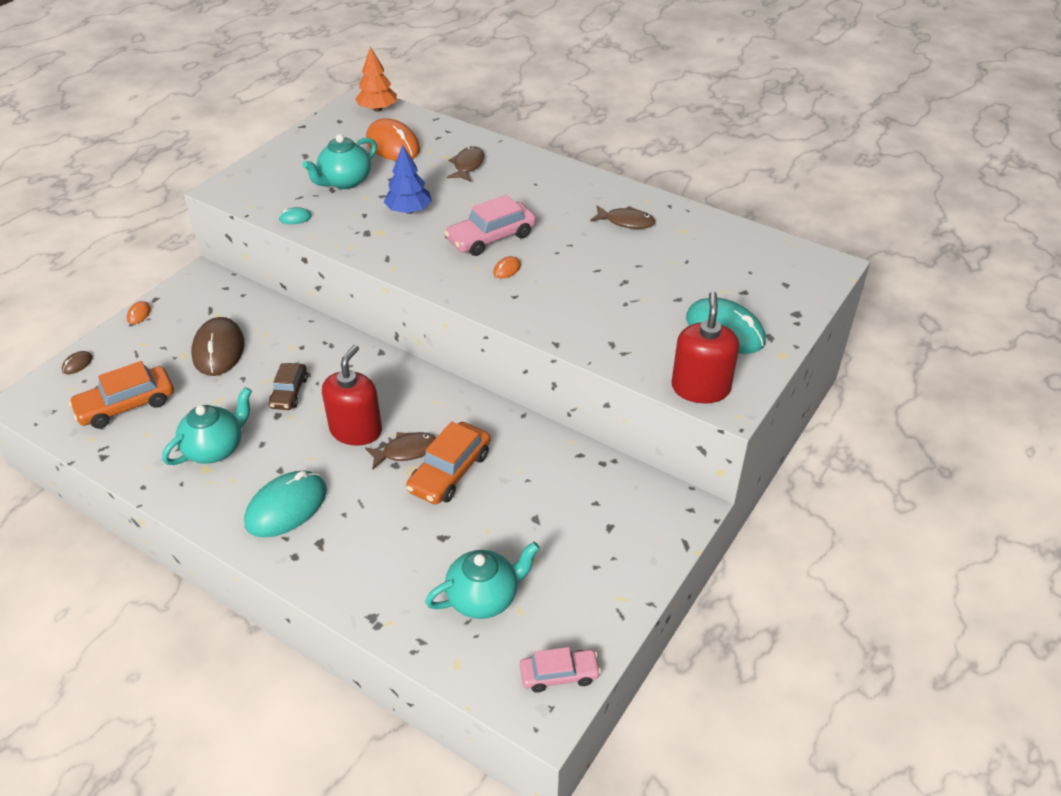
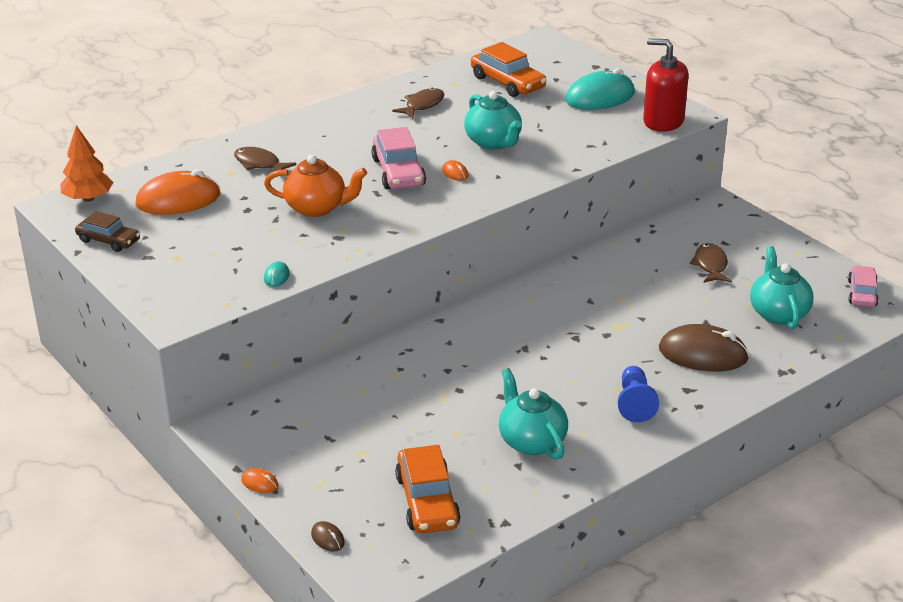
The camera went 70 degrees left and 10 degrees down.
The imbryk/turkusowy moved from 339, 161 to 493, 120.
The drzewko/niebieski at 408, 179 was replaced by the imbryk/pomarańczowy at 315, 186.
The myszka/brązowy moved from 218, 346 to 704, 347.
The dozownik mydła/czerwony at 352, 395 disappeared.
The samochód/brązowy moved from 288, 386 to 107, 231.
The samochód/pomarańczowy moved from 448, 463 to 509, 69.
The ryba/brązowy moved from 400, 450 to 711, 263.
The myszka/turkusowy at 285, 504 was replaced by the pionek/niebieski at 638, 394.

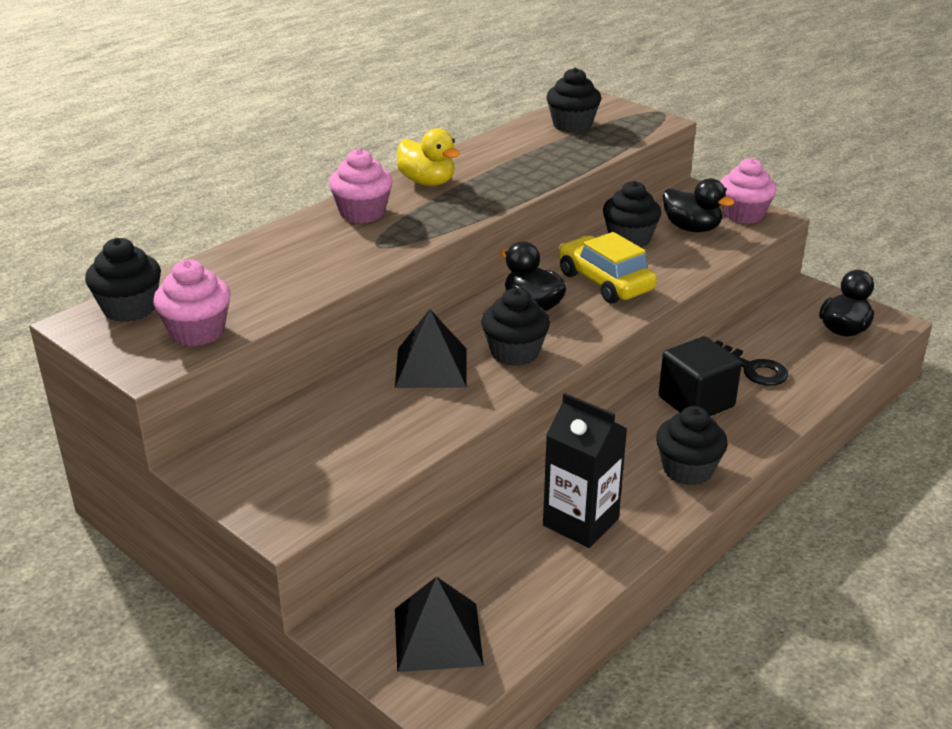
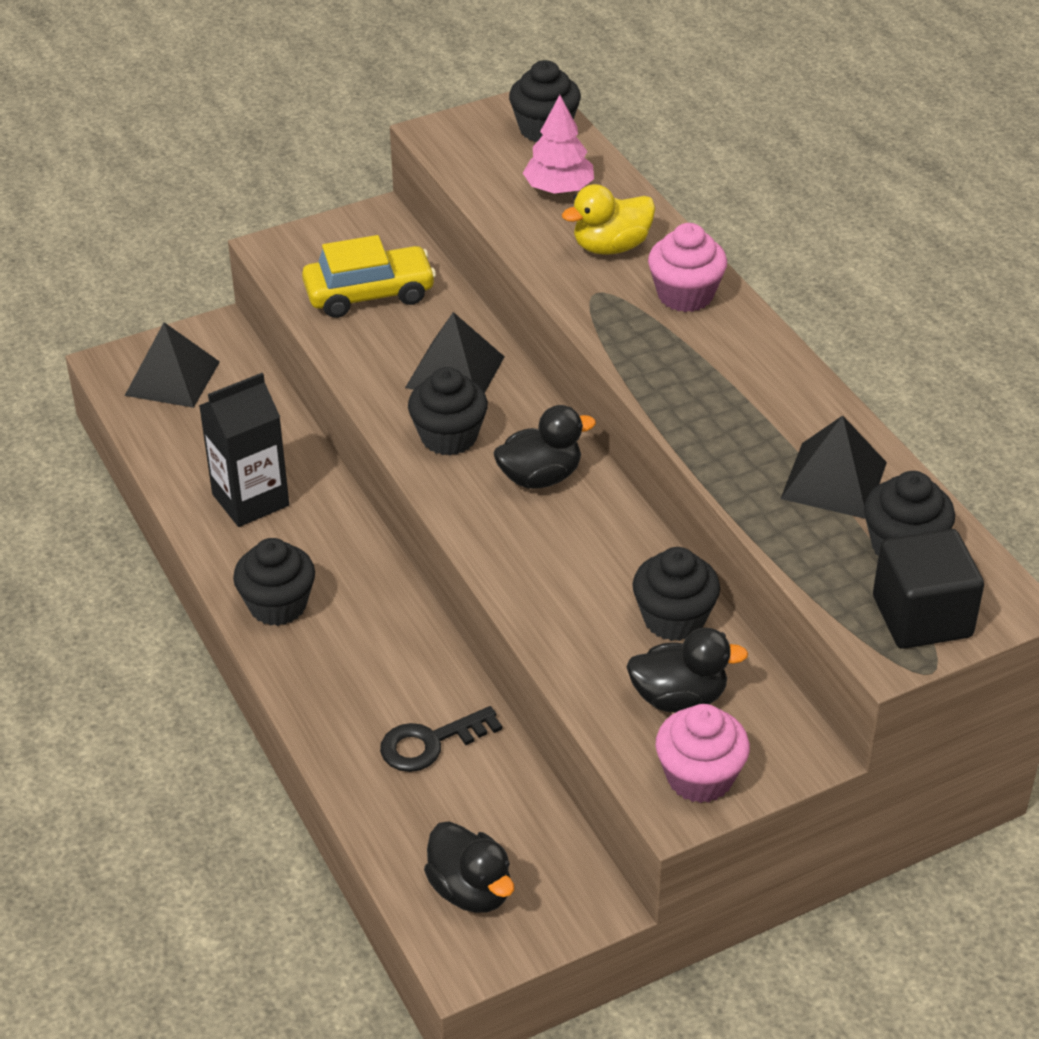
The camera went 110 degrees right and 10 degrees up.
The kaczka/żółty moved from 428, 157 to 608, 219.
The kaczka/czarny at 698, 205 turned 150 degrees counterclockwise.
The samochód/żółty moved from 608, 268 to 369, 276.
The muffinka/różowy at 192, 303 disappeared.
The sześcian/czarny moved from 700, 376 to 928, 589.
The drzewko/różowy at 558, 144 appeared.
The piramida/czarny at 834, 467 appeared.

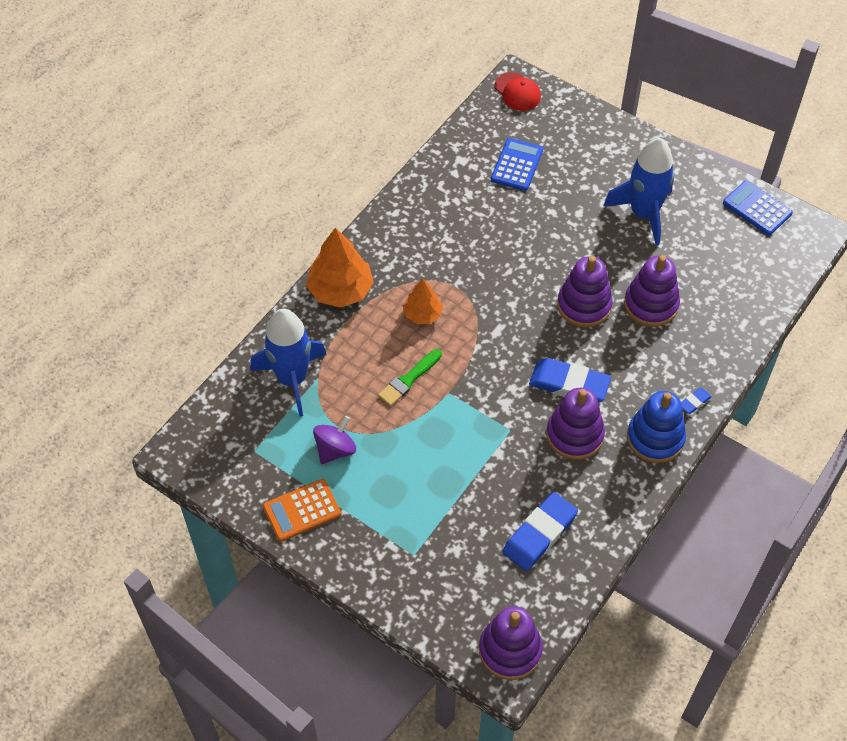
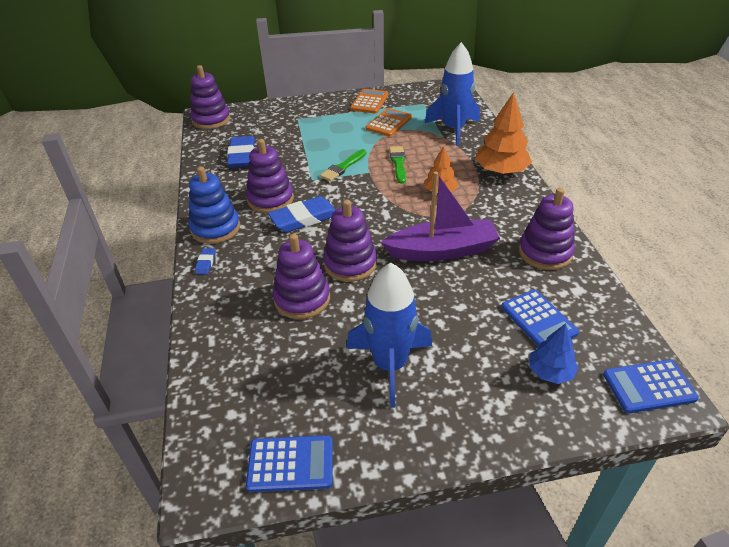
The camera went 135 degrees right and 15 degrees down.
The czapka/czerwony at 517, 91 was replaced by the kalkulator/niebieski at 651, 386.
The bączek/fioletowy at 334, 440 was replaced by the kalkulator/pomarańczowy at 389, 122.
The pędzel/zielony at 343, 165 appeared.
The łódka/fioletowy at 440, 216 appeared.
The zabawka nakładanka/fioletowy at 547, 229 appeared.
The drzewko/niebieski at 554, 353 appeared.

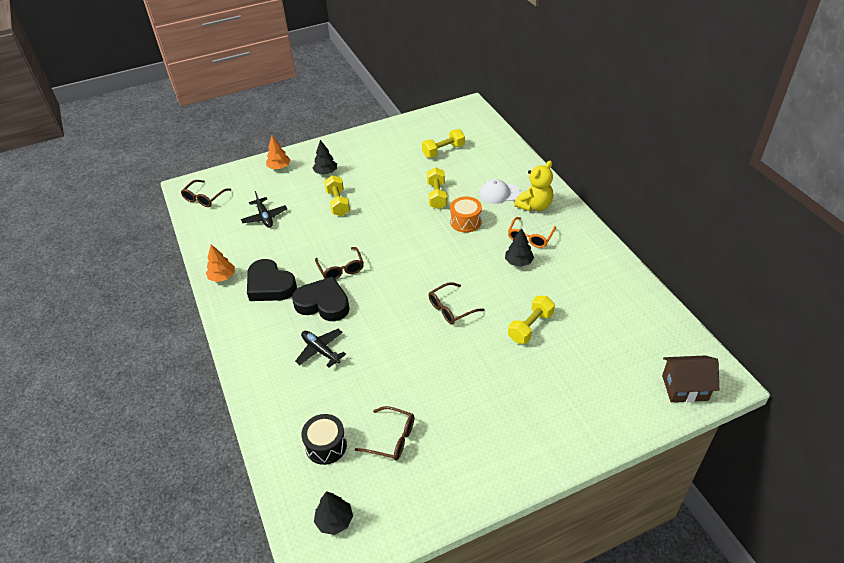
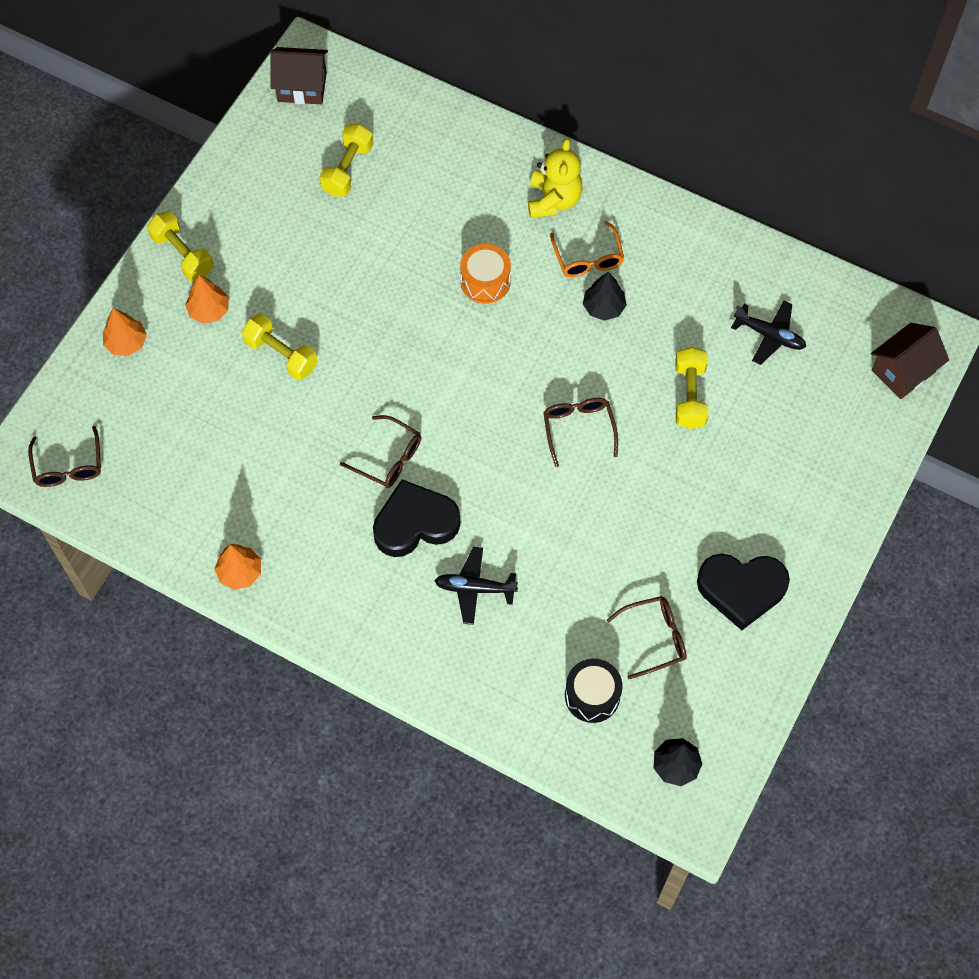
The camera went 40 degrees left and 20 degrees up.
The drzewko/czarny at 325, 157 became the drzewko/pomarańczowy at 207, 299.
The hantel/żółty moved from 437, 188 to 180, 246.
The czapka/biały at 500, 191 disappeared.
The samolot/czarny moved from 264, 209 to 768, 333.
The serce/czarny moved from 272, 280 to 743, 592.
The okulary/brązowy at 456, 303 turned 150 degrees clockwise.
The domek/brązowy at 299, 75 appeared.

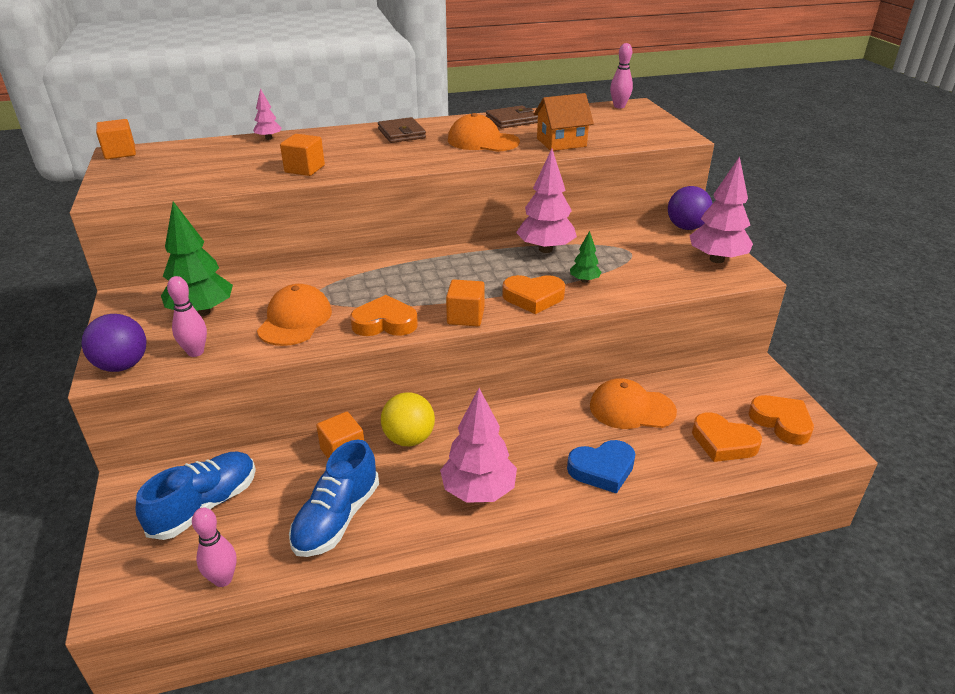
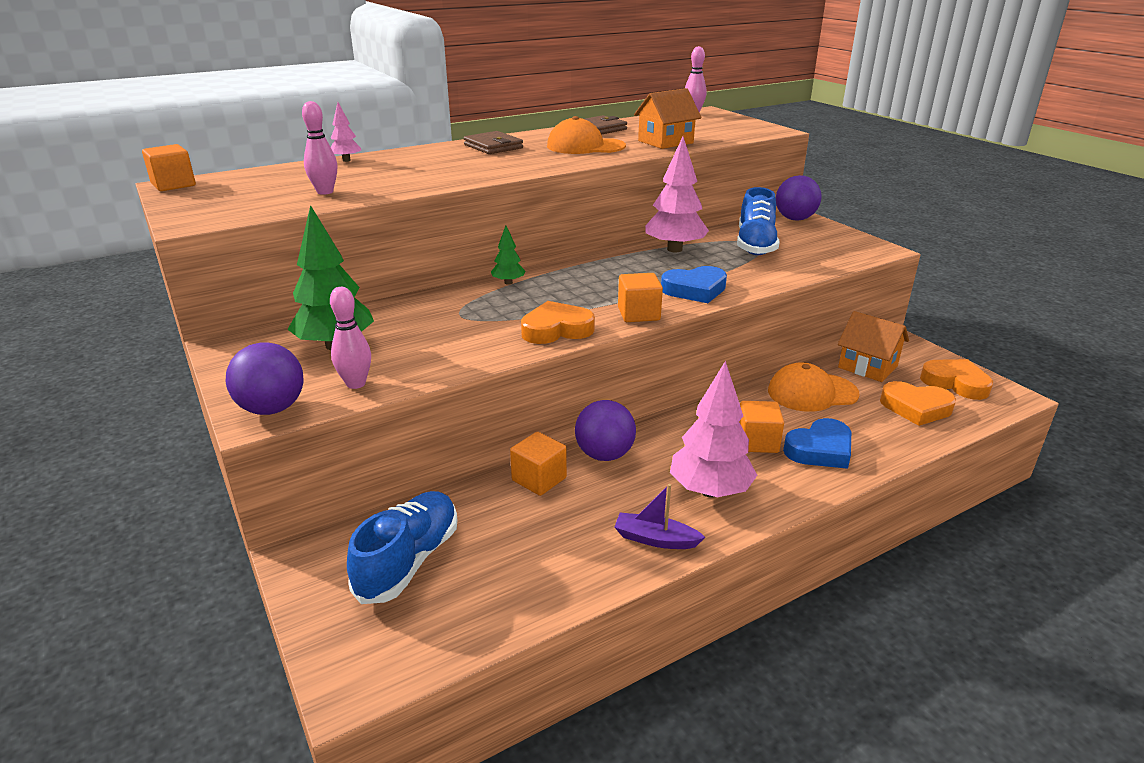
The camera went 15 degrees left and 5 degrees down.
The sześcian/pomarańczowy moved from 302, 155 to 761, 427.
The drzewko/różowy at 721, 209 disappeared.
The drzewko/zielony moved from 585, 257 to 508, 255.
The serce/pomarańczowy at 533, 294 became the serce/niebieski at 694, 284.
The czapka/pomarańczowy at 294, 315 disappeared.
The piłka/żółty at 408, 419 became the piłka/fioletowy at 605, 430.
The but/niebieski moved from 334, 498 to 758, 221.
The kręgiel/różowy moved from 214, 547 to 319, 148.
The domek/pomarańczowy at 873, 346 appeared.
The łódka/fioletowy at 659, 516 appeared.

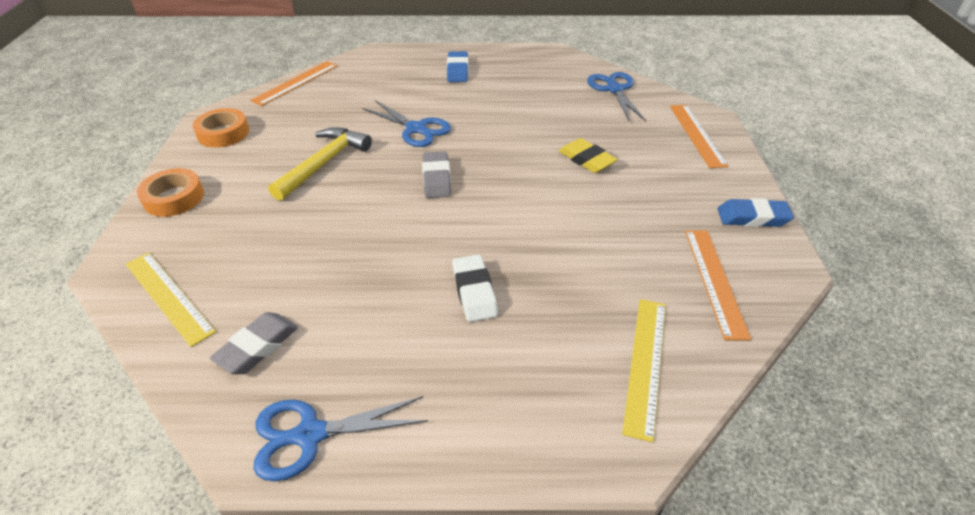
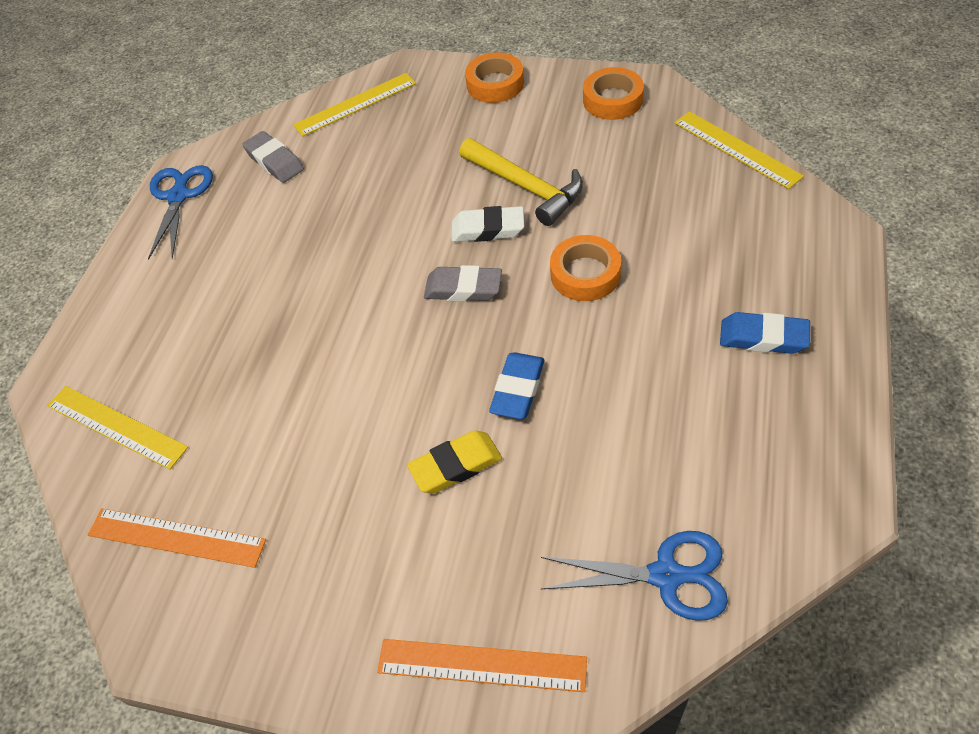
The camera went 110 degrees right and 10 degrees up.
The linijka/pomarańczowy at 294, 83 became the linijka/żółty at 739, 150.
The nożyczki/niebieski at 406, 123 was replaced by the taśma klejąca/pomarańczowy at 585, 268.
The gumka do mazania/niebieski moved from 756, 212 to 516, 385.
The gumka do mazania/biały moved from 475, 288 to 488, 224.

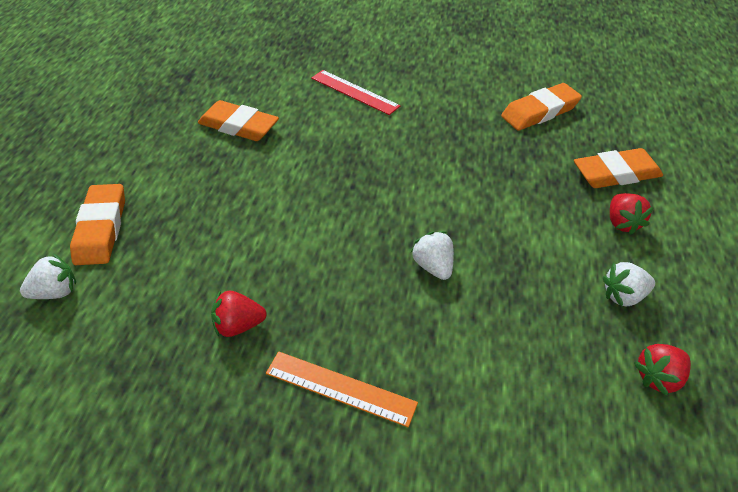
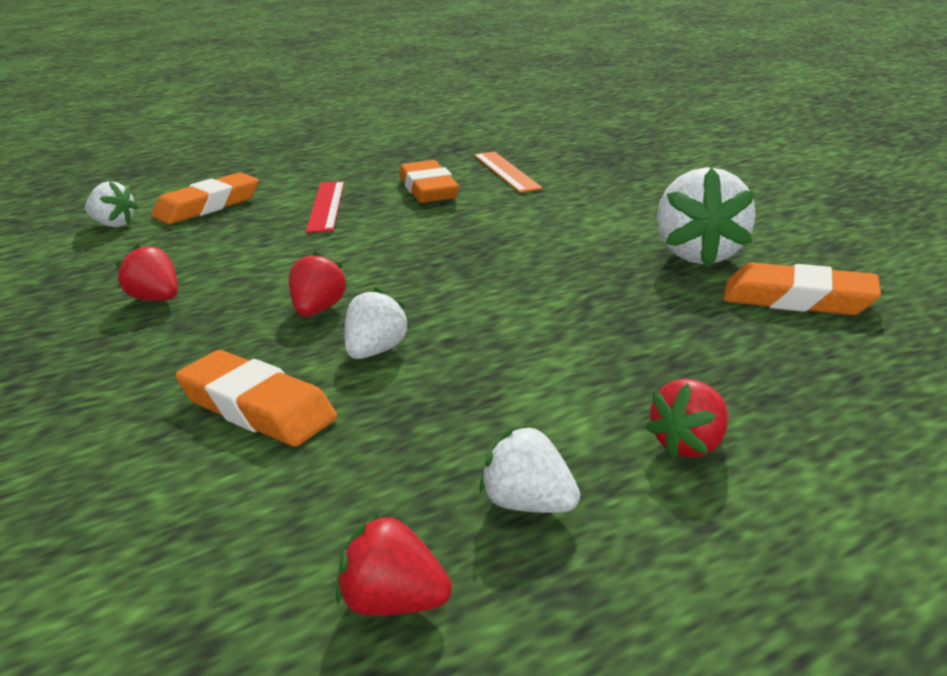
The camera went 50 degrees right and 20 degrees down.
The linijka/czerwony moved from 355, 92 to 325, 207.
The gumka do mazania/pomarańczowy moved from 618, 168 to 256, 398.
The linijka/pomarańczowy moved from 342, 389 to 508, 172.
The truskawka/biały at 706, 217 appeared.
The truskawka/czerwony at 318, 283 appeared.

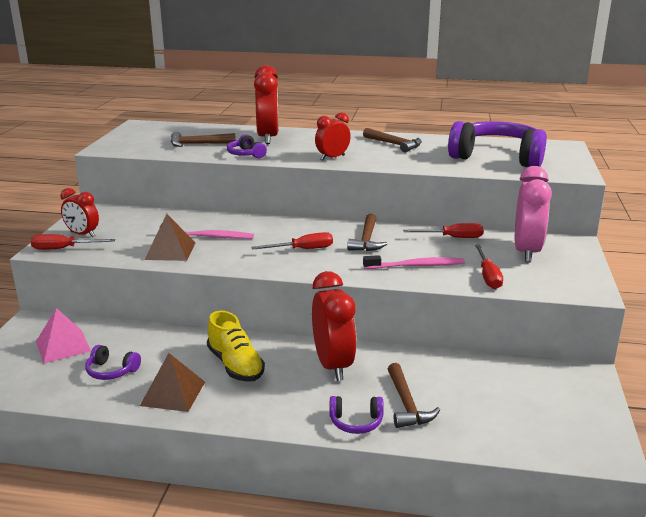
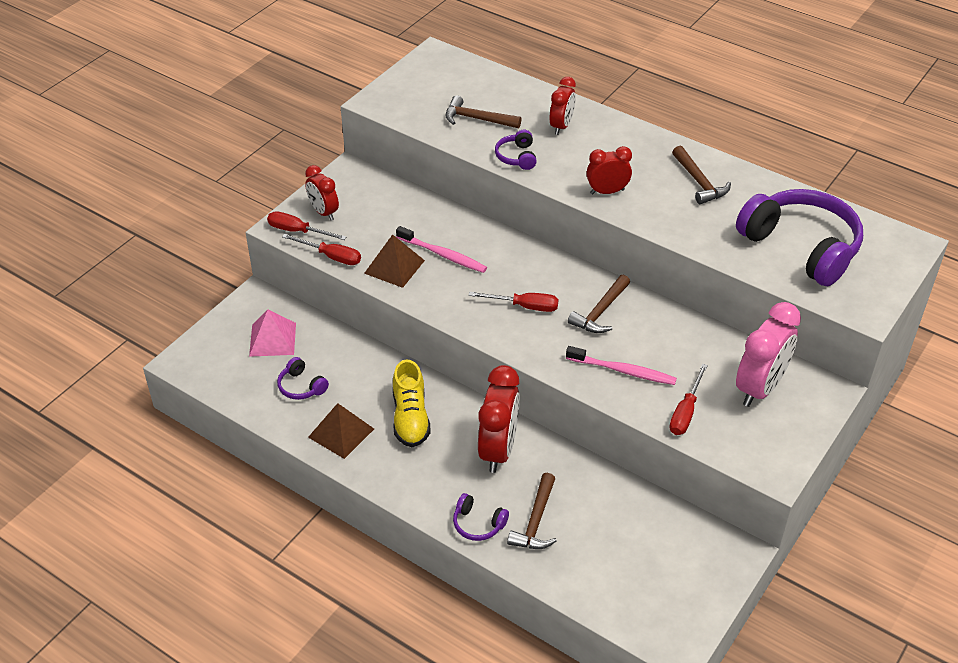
The camera went 25 degrees right and 20 degrees up.
The budzik/czerwony at 266, 104 changed to 0.60 times the size.
The śrubokręt/czerwony moved from 443, 230 to 321, 249.

